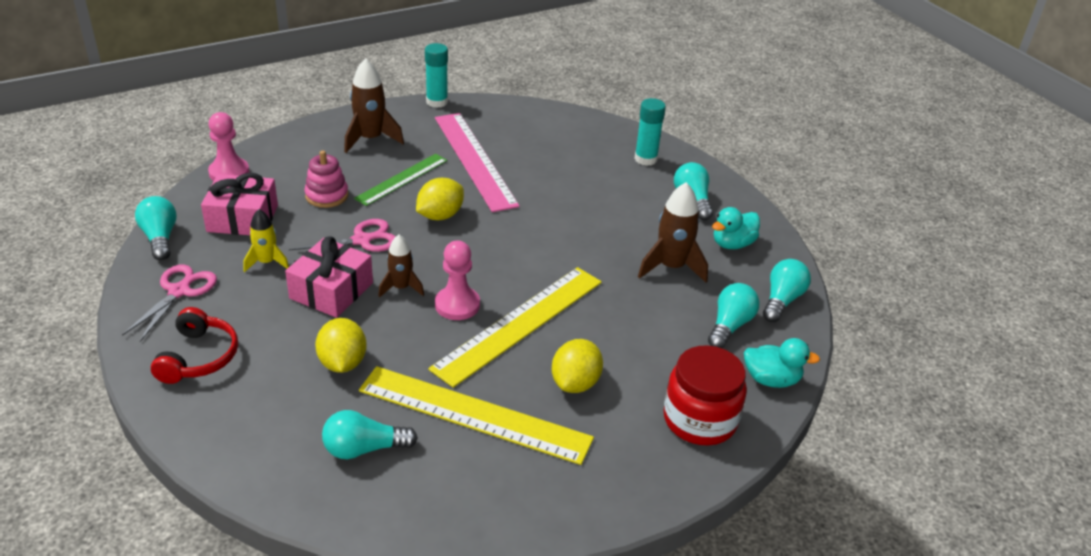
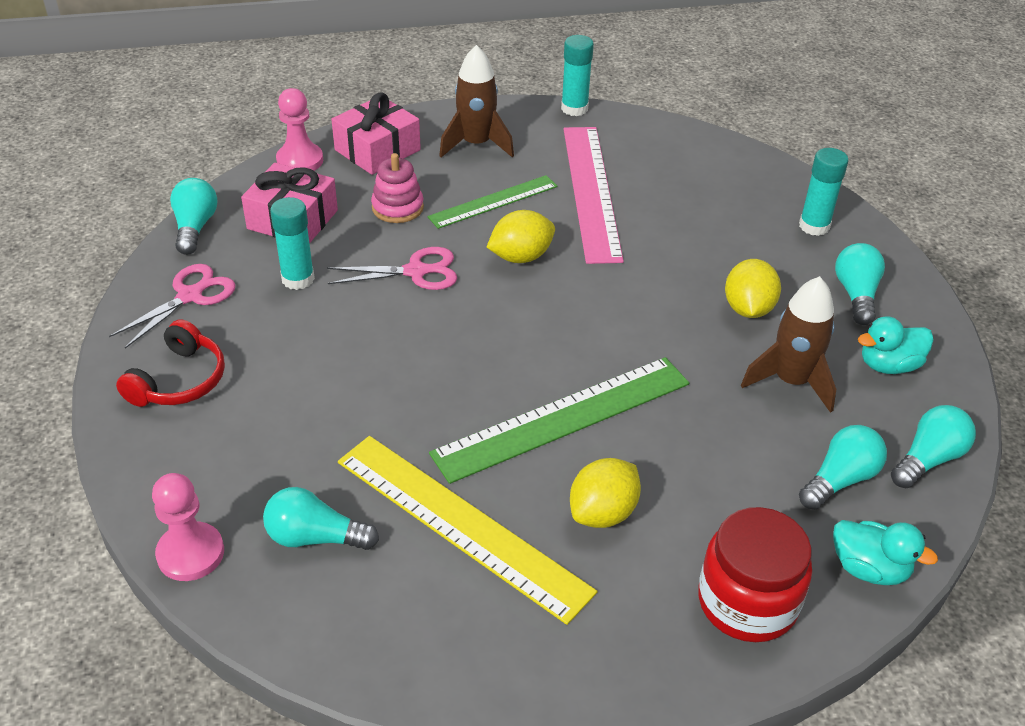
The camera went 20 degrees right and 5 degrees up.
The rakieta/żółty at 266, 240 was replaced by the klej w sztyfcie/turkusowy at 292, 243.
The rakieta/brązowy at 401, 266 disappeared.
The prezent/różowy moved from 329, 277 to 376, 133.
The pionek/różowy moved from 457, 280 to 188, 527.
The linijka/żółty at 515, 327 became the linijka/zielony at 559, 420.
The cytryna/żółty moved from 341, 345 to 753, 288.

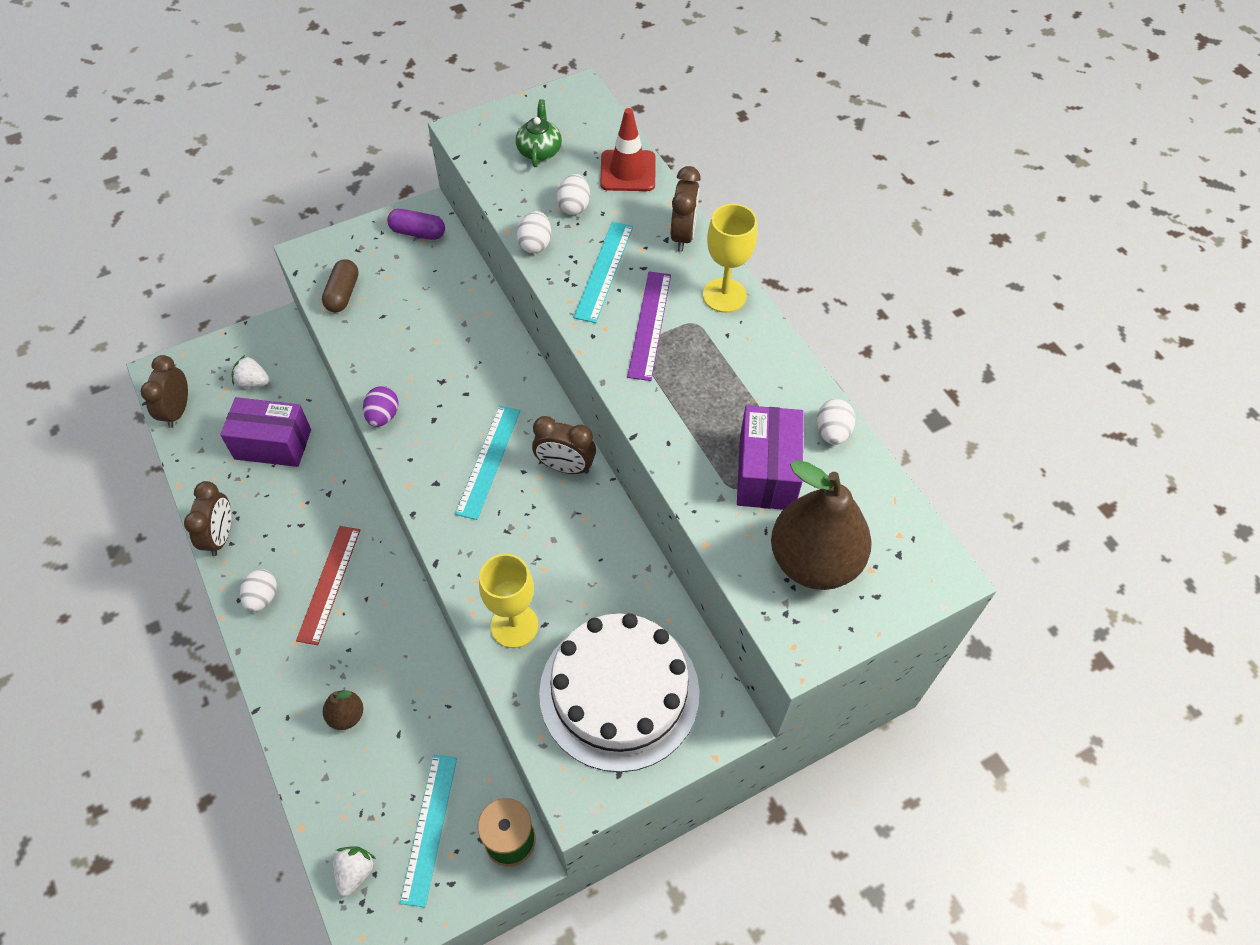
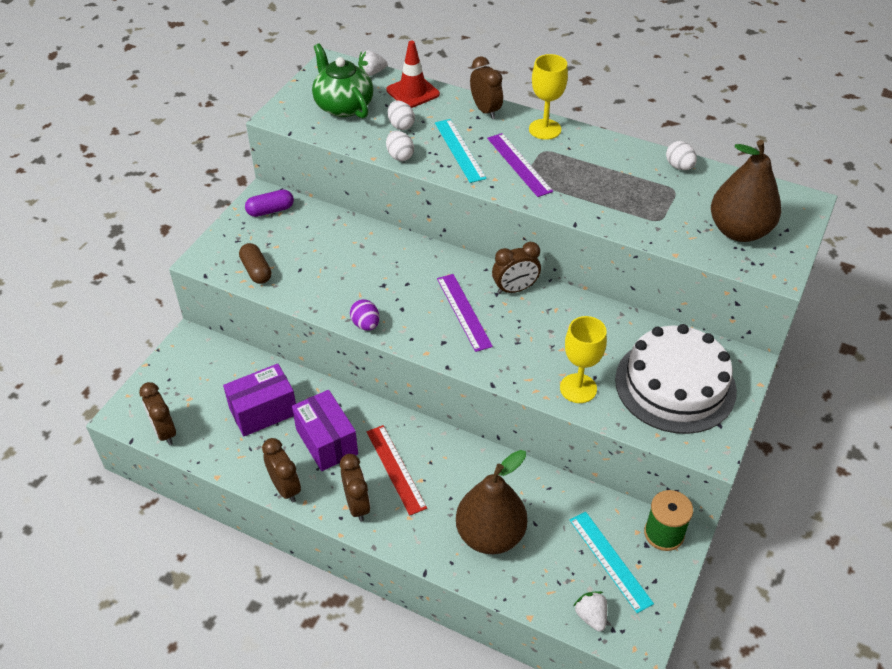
The camera went 35 degrees left and 10 degrees down.
The imbryk/zielony at 539, 133 changed to 1.68 times the size.
The truskawka/biały moved from 251, 371 to 372, 63.
The linijka/turkusowy at 487, 462 became the linijka/fioletowy at 465, 313.
The pudełko/fioletowy moved from 770, 457 to 325, 430.
The jajko/biały at 258, 590 was replaced by the budzik/brązowy at 355, 488.
The gruszka/brązowy at 343, 710 changed to 2.16 times the size.

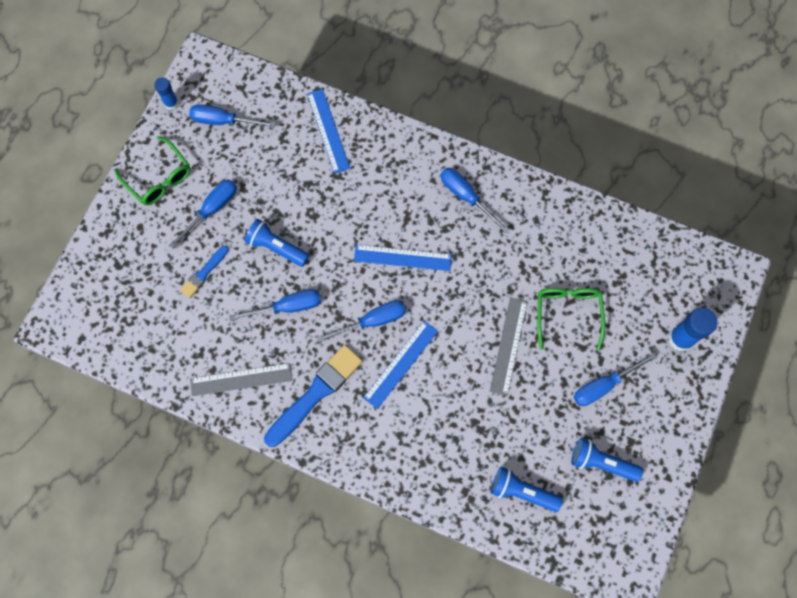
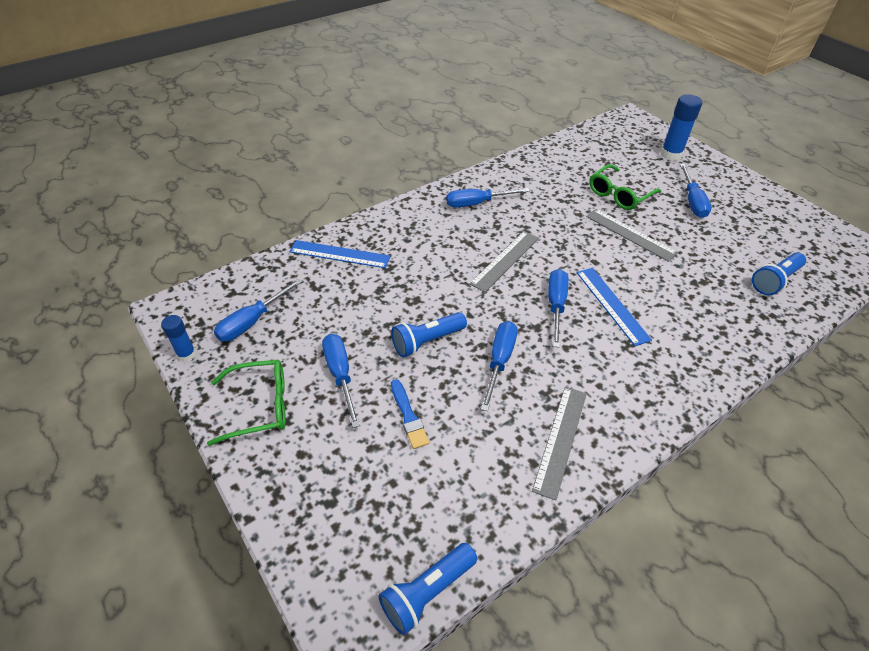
The camera went 60 degrees left and 25 degrees down.
The linijka/niebieski at 403, 258 became the linijka/szary at 504, 261.
The okulary/zielony at 571, 319 turned 75 degrees counterclockwise.
The pędzel/niebieski at 313, 396 disappeared.
The latarka/niebieski moved from 607, 460 to 428, 589.

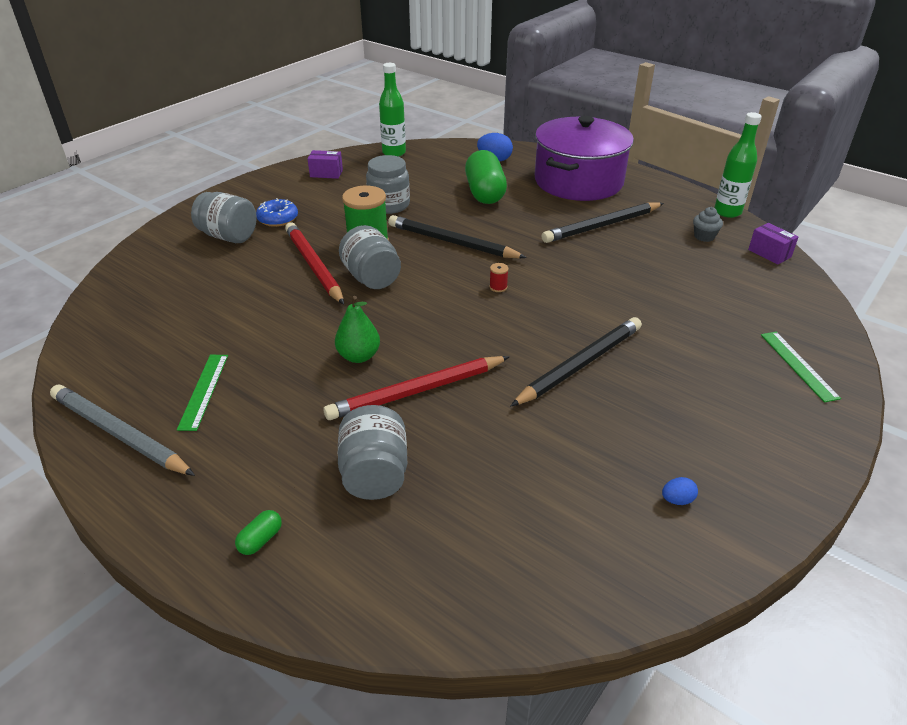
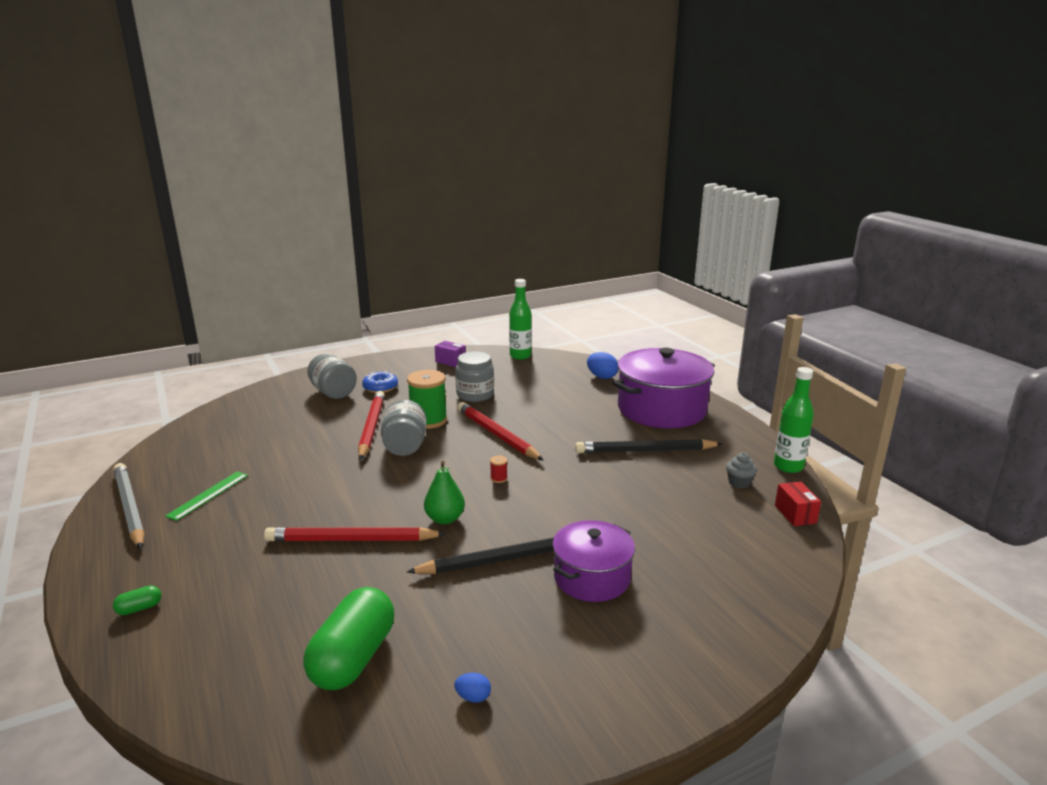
The camera went 25 degrees right and 15 degrees down.
The kapsułka/zielony moved from 486, 177 to 348, 638.
The ołówek/czarny at 457, 236 became the ołówek/czerwony at 500, 431.
The pudełko/fioletowy at 773, 244 became the pudełko/czerwony at 798, 503.
The gruszka/zielony moved from 357, 329 to 444, 492.
The linijka/zielony at 801, 367 disappeared.
The słoik/szary at 373, 452 disappeared.
The garnek/fioletowy at 594, 561 appeared.

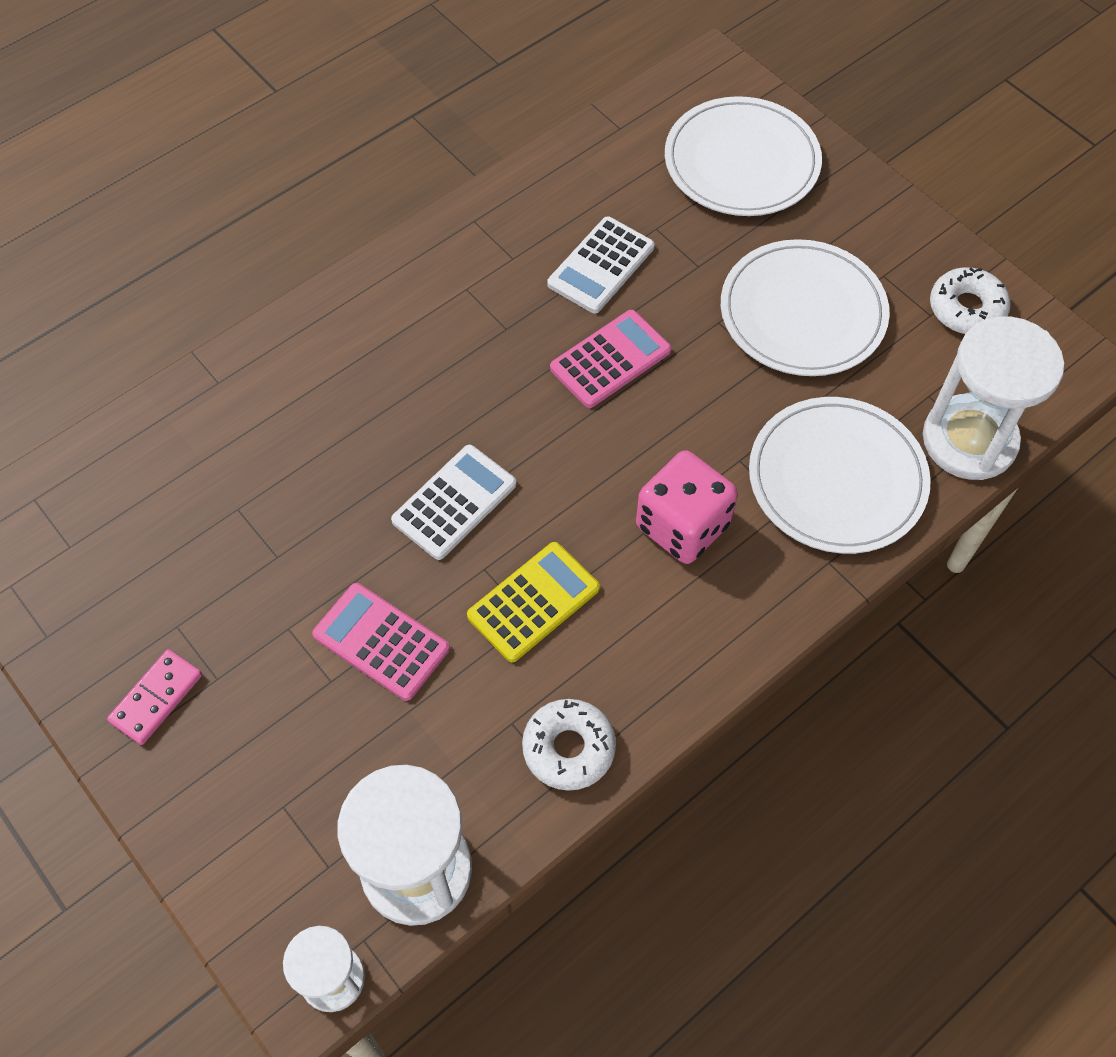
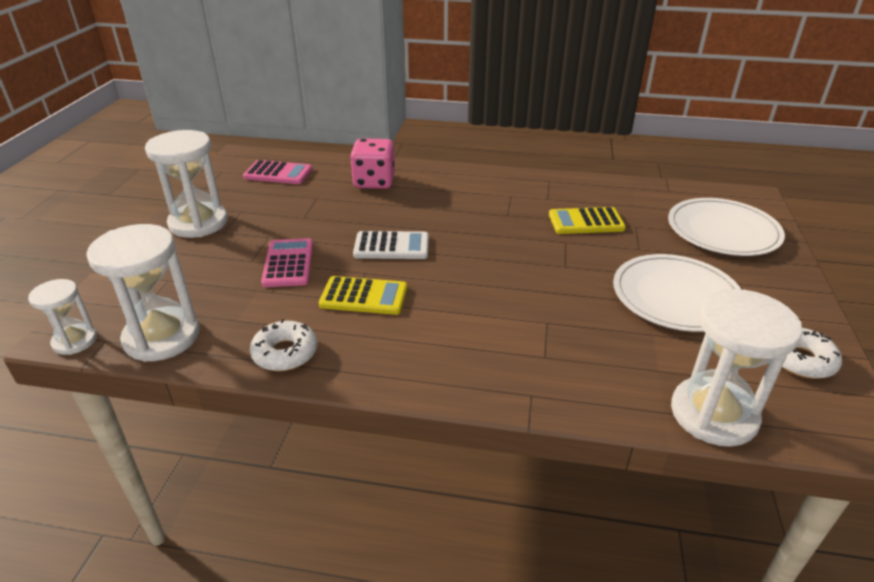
The camera went 50 degrees right and 25 degrees down.
The kalkulator/biały at 601, 265 became the kalkulator/żółty at 587, 220.
The kalkulator/różowy moved from 610, 359 to 277, 172.
The talerz/biały at 840, 475 disappeared.
The kostka do gry/różowy moved from 687, 507 to 372, 163.
The kostka domina/różowy at 154, 697 was replaced by the klepsydra/biały at 186, 184.

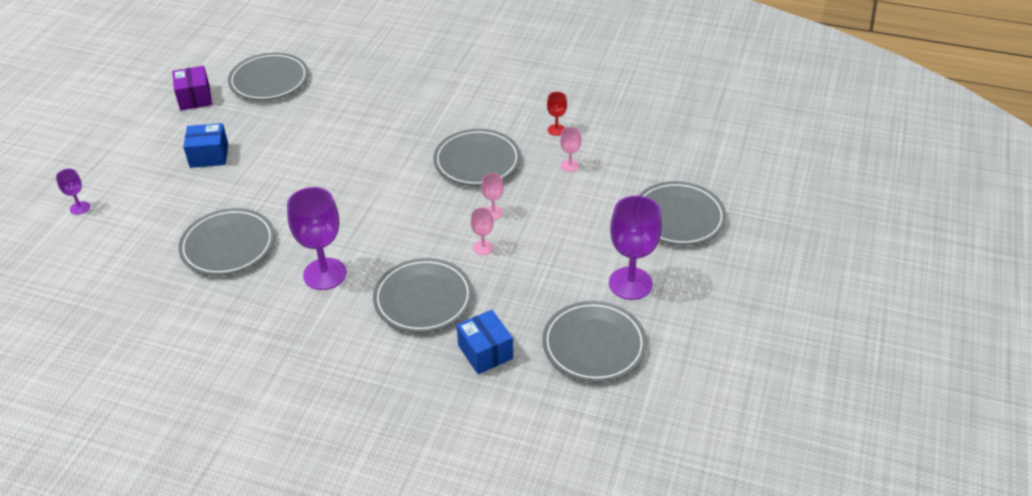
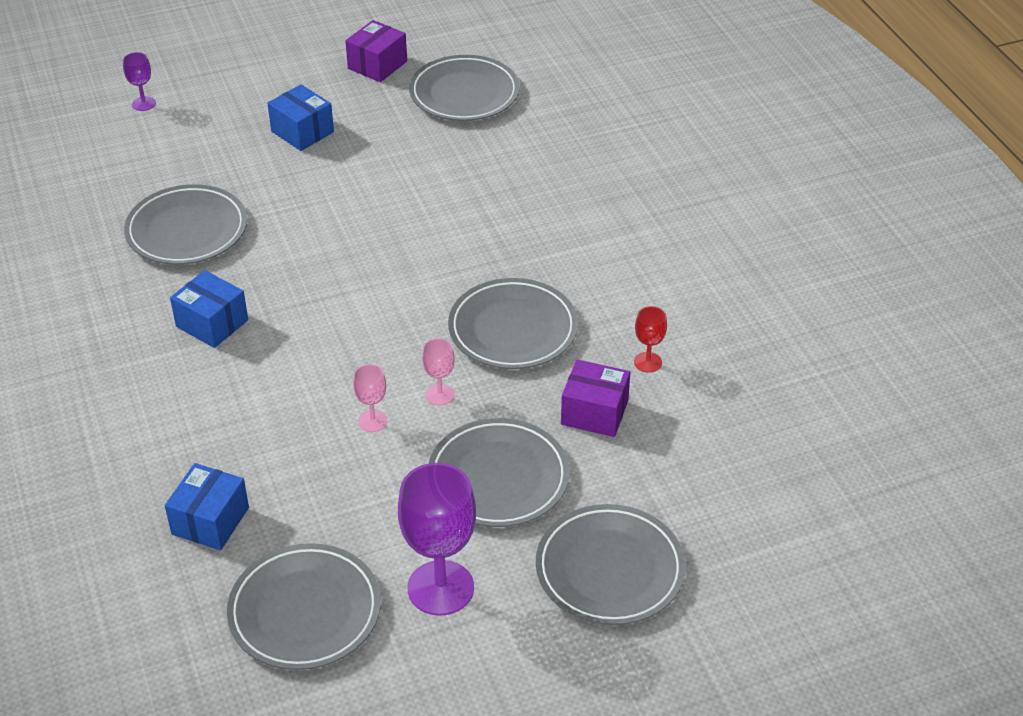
The camera went 50 degrees right and 0 degrees up.
The kielich/różowy at 570, 149 was replaced by the pudełko/fioletowy at 595, 398.
The kielich/fioletowy at 317, 238 was replaced by the pudełko/niebieski at 209, 309.
The talerz/szary moved from 423, 295 to 499, 472.

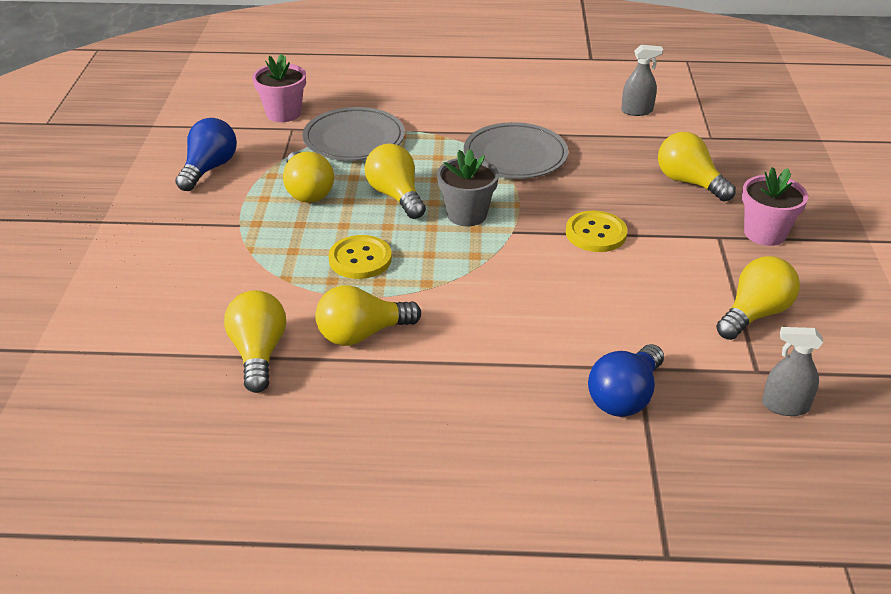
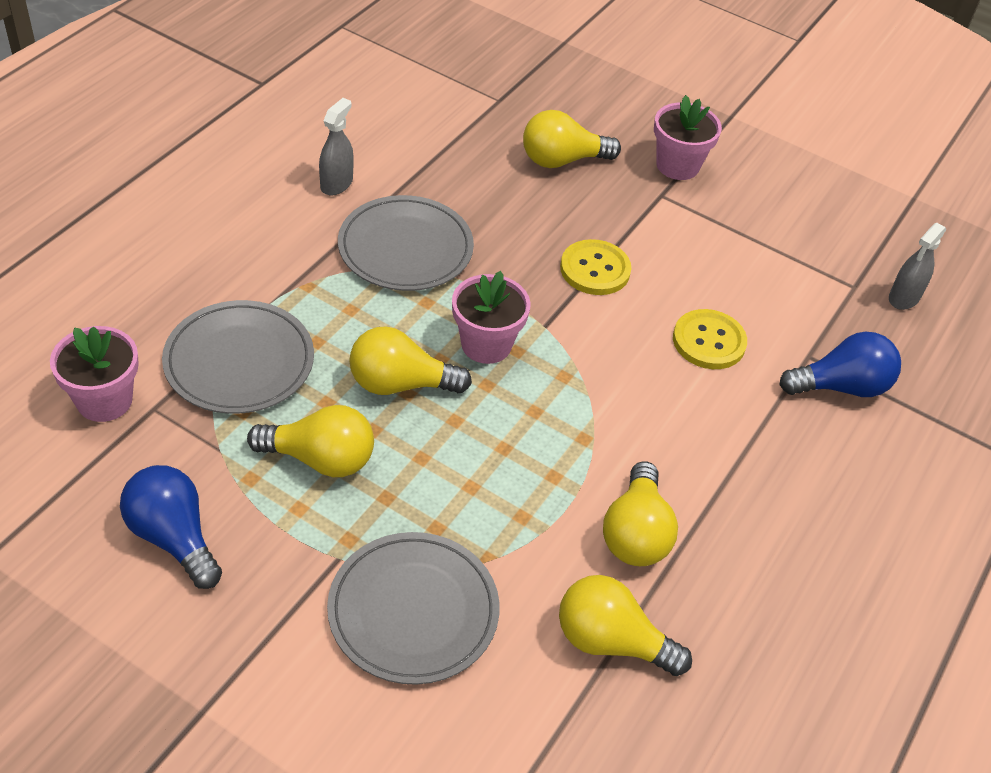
The camera went 65 degrees left and 10 degrees up.
The spryskiwacz/szary moved from 642, 80 to 336, 146.
The doniczka/szary at 468, 187 became the doniczka/różowy at 491, 317.
The guzik/żółty moved from 360, 257 to 710, 339.
The żarówka/żółty at 758, 298 disappeared.
The żarówka/niebieski at 626, 380 turned 75 degrees counterclockwise.
The talerz/szary at 413, 608 appeared.

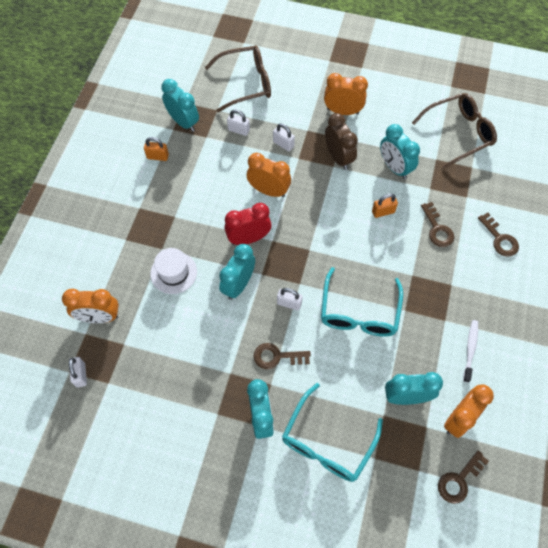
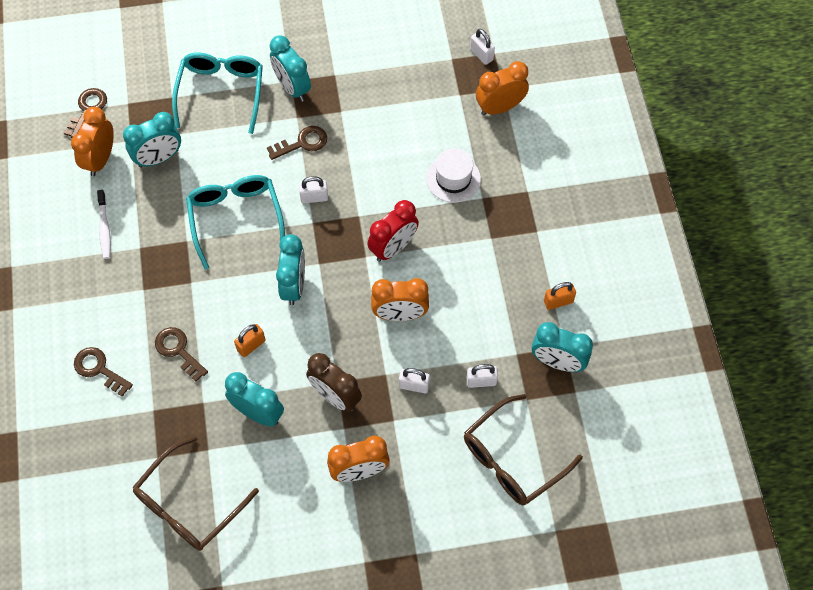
The camera went 155 degrees right and 0 degrees up.
The budzik/turkusowy moved from 237, 272 to 290, 269.

